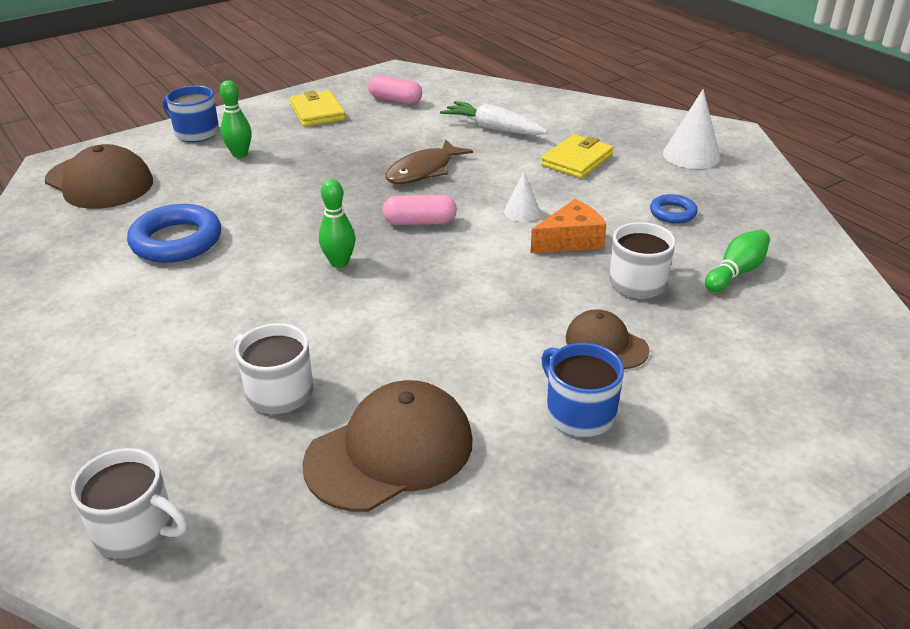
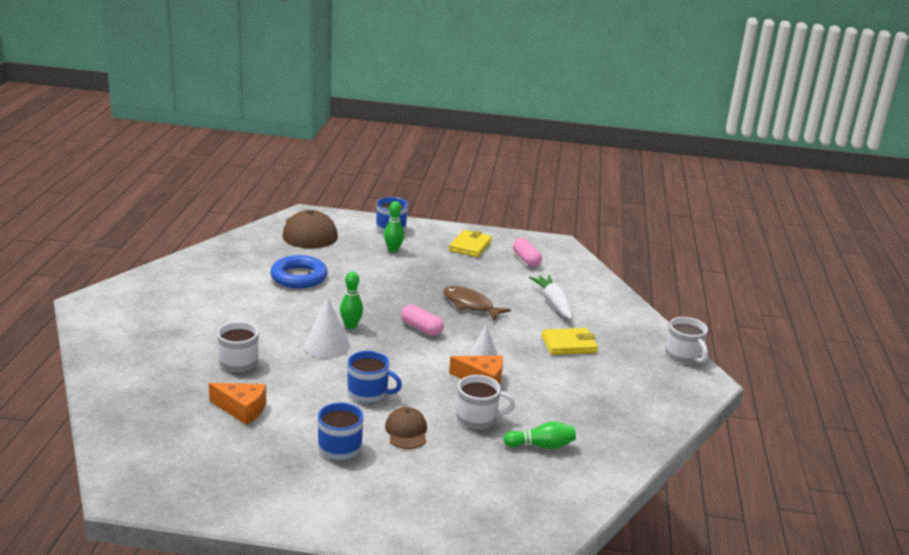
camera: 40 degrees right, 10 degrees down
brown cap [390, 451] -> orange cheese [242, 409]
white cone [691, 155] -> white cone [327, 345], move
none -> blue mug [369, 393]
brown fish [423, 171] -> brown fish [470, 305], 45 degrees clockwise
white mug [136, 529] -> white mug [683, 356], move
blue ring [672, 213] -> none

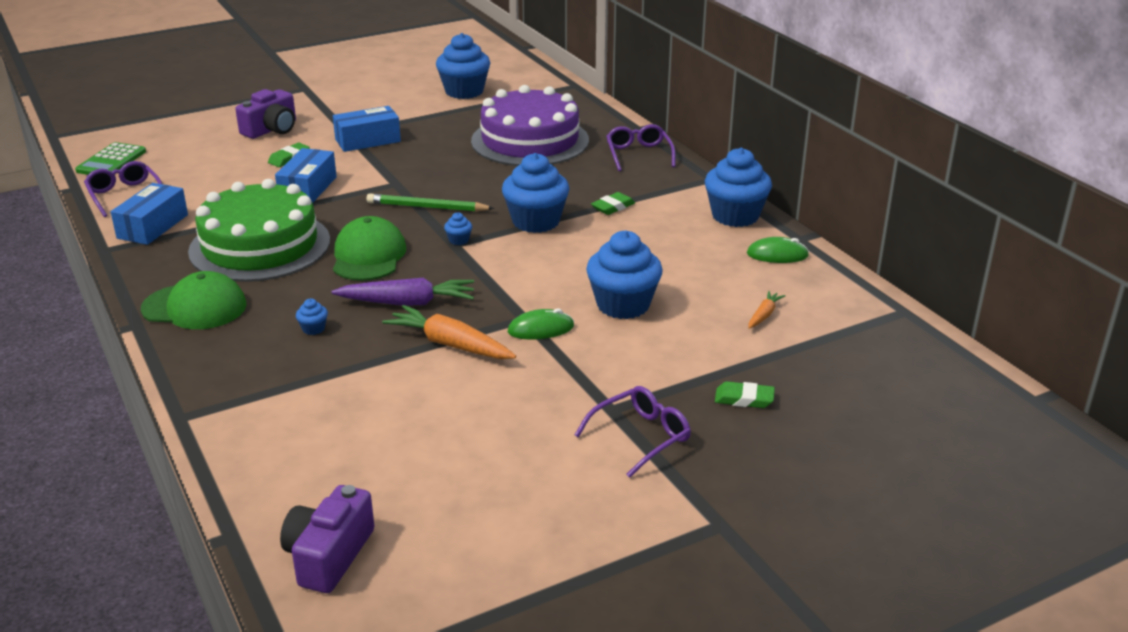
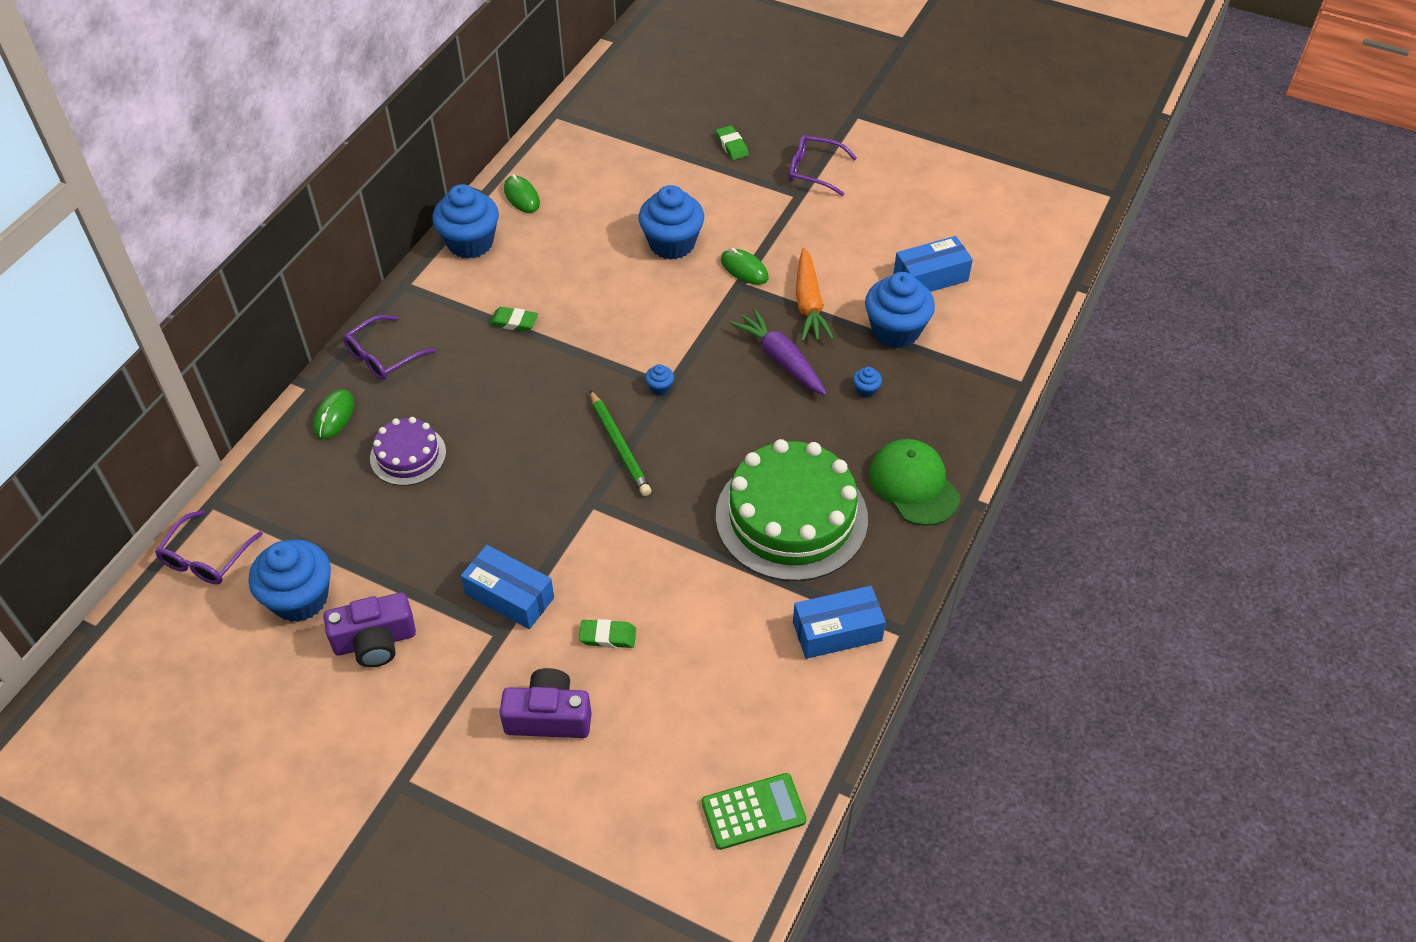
camera: 125 degrees left, 20 degrees up
purple glasses [125, 195] -> purple glasses [206, 557], move
none -> green mouse [334, 416]
purple camera [328, 555] -> purple camera [375, 641], move
purple cake [530, 141] -> purple cake [408, 455], x0.51
blue cupcake [536, 221] -> blue cupcake [895, 330], move
blue box [308, 189] -> blue box [930, 277], move
green cap [368, 256] -> none
orange carrot [764, 315] -> none

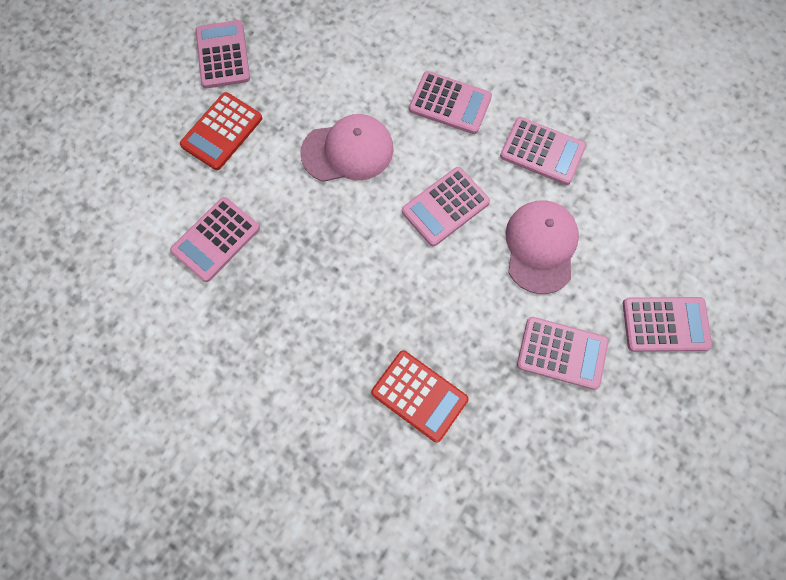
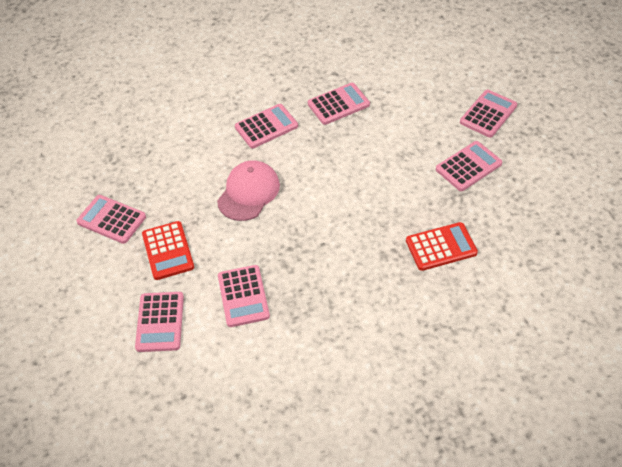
camera: 50 degrees left, 20 degrees down
pink calculator [445, 207] -> pink calculator [160, 322], move
pink cap [540, 247] -> none

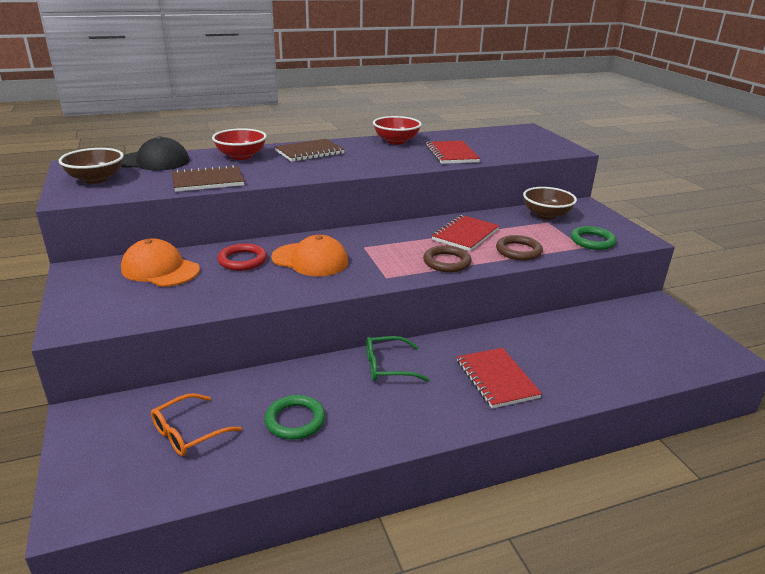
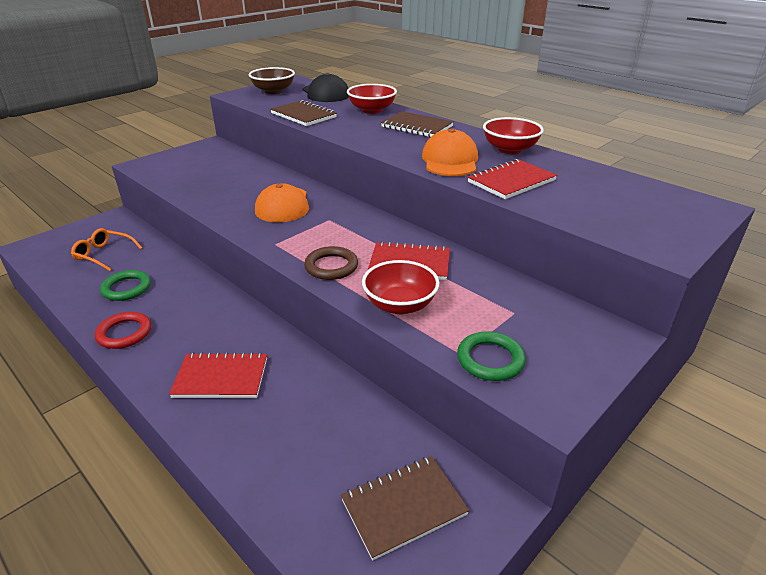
camera: 65 degrees right, 5 degrees up
red ring [242, 260] -> red ring [124, 333], move
red notebook [497, 379] -> red notebook [221, 378], 45 degrees clockwise
none -> brown notebook [404, 507]
brown ring [518, 251] -> red bowl [400, 305]
orange cap [160, 269] -> orange cap [450, 160], move
green glasses [388, 367] -> none
brown bowl [546, 215] -> none

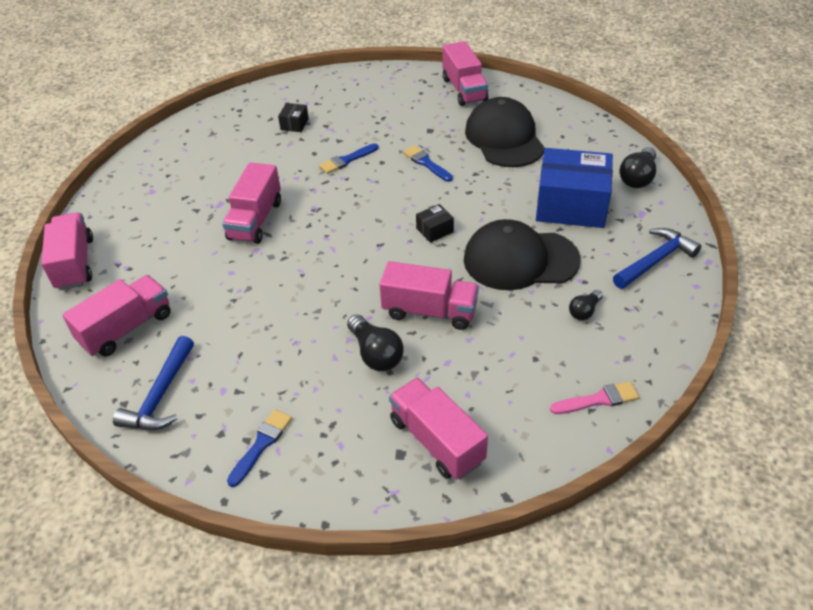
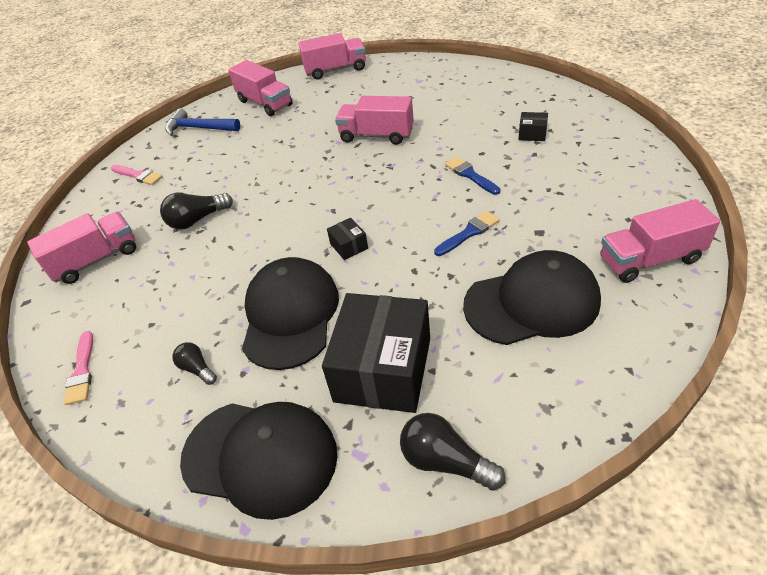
camera: 95 degrees right, 0 degrees up
blue brush [261, 444] -> pink brush [138, 175]
blue hammer [655, 260] -> black cap [260, 456]
blue box [571, 205] -> black box [383, 369]
pink truck [429, 311] -> none

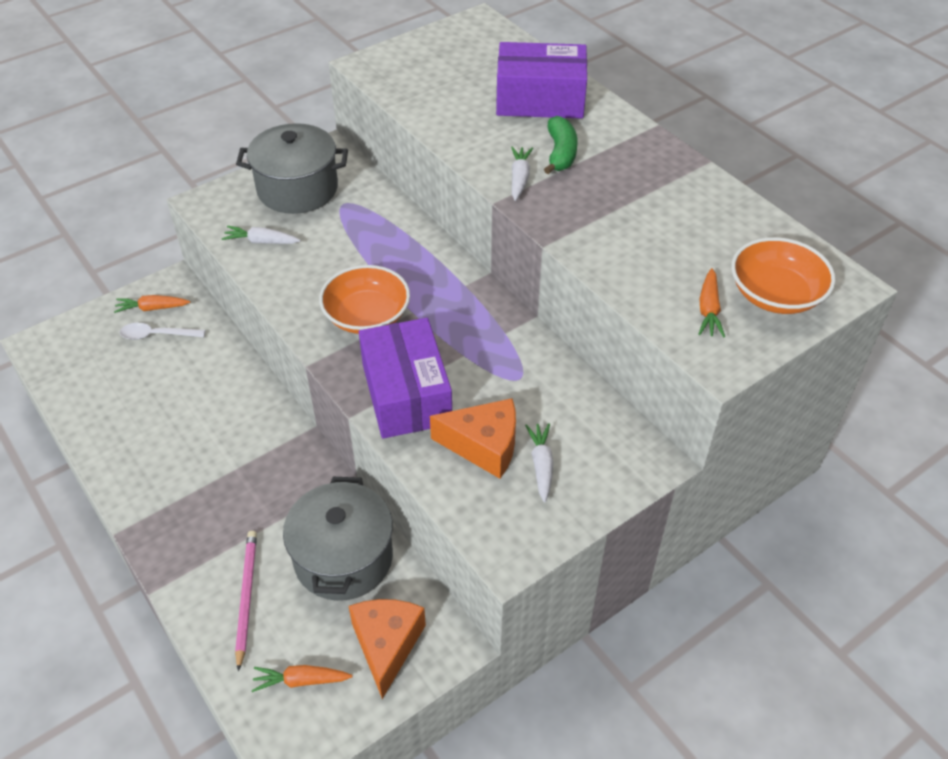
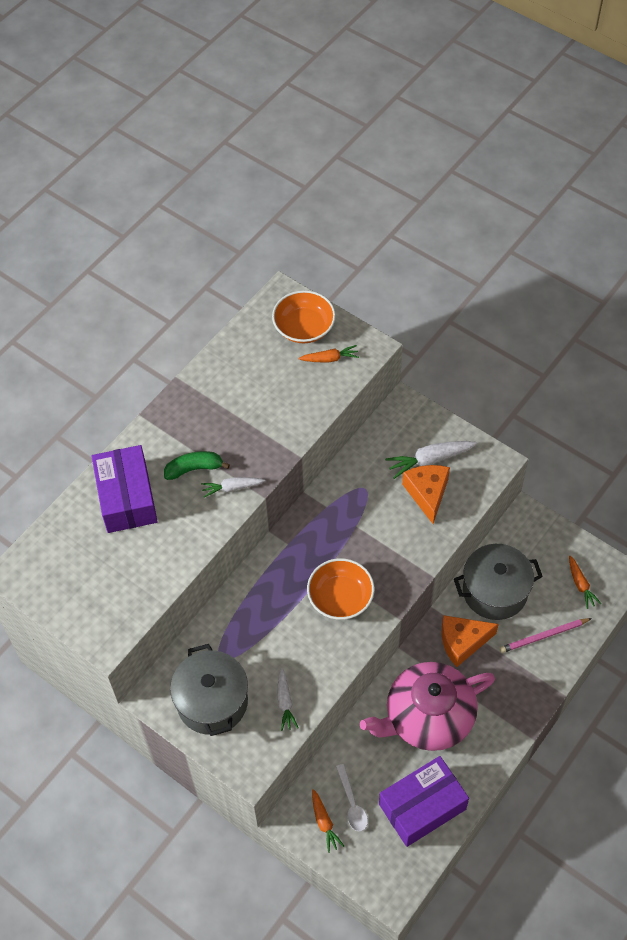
camera: 105 degrees left, 10 degrees up
none -> pink teapot [428, 717]
purple box [406, 394] -> purple box [422, 806], move
white carrot [541, 465] -> white carrot [430, 460], x1.57
orange cheese [387, 645] -> orange cheese [462, 642], move

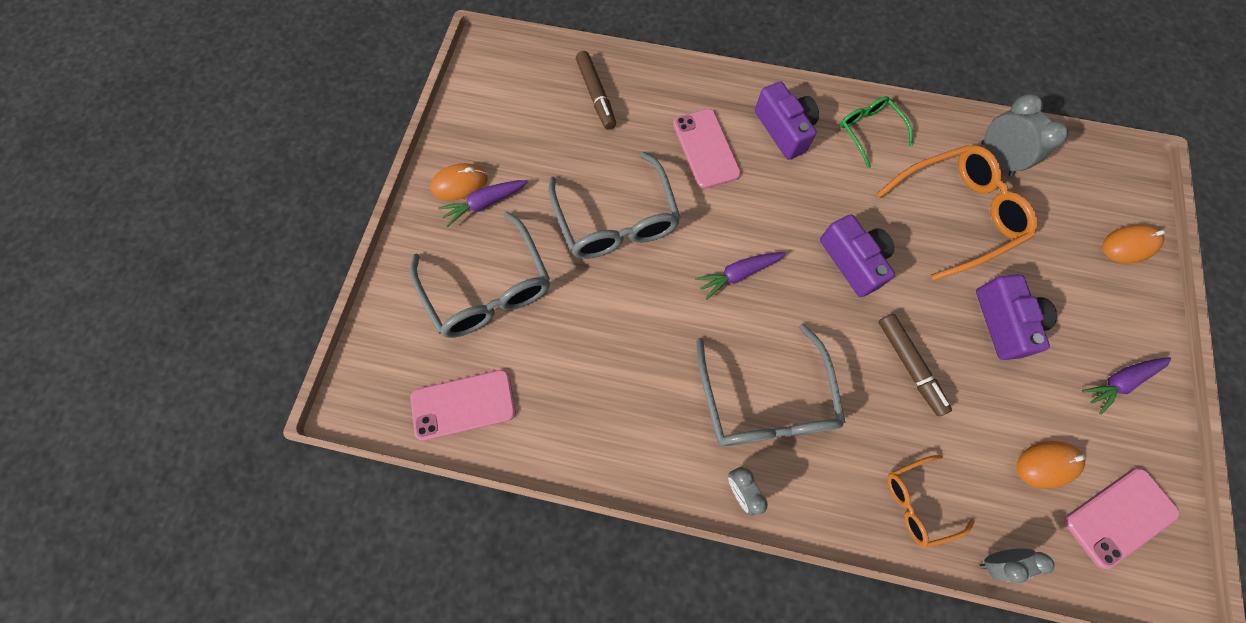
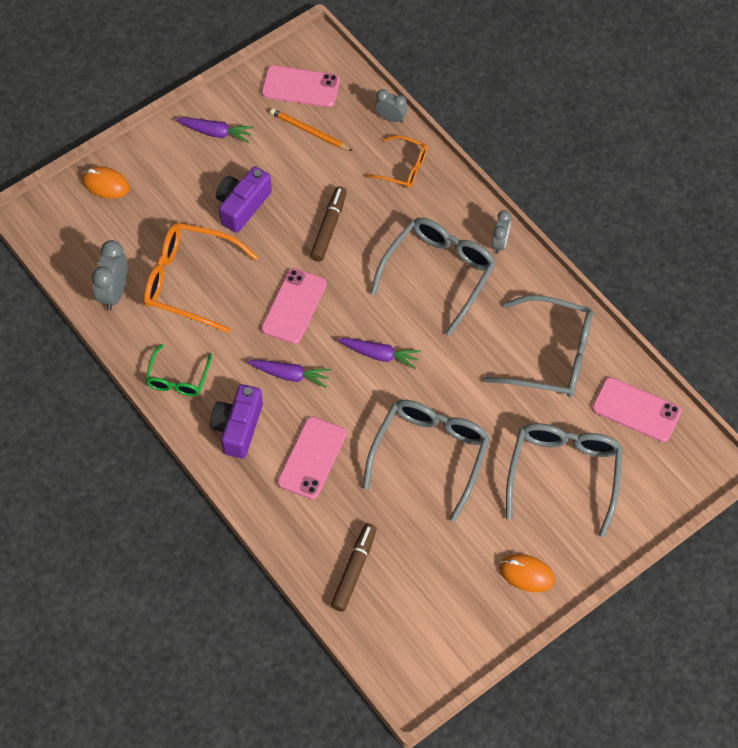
camera: 140 degrees left, 10 degrees down
purple carrot [485, 203] -> purple carrot [290, 375], move
purple camera [852, 261] -> pink phone [294, 306]
orange mouse [1047, 464] -> orange pencil [309, 131]
none -> grey glasses [551, 356]

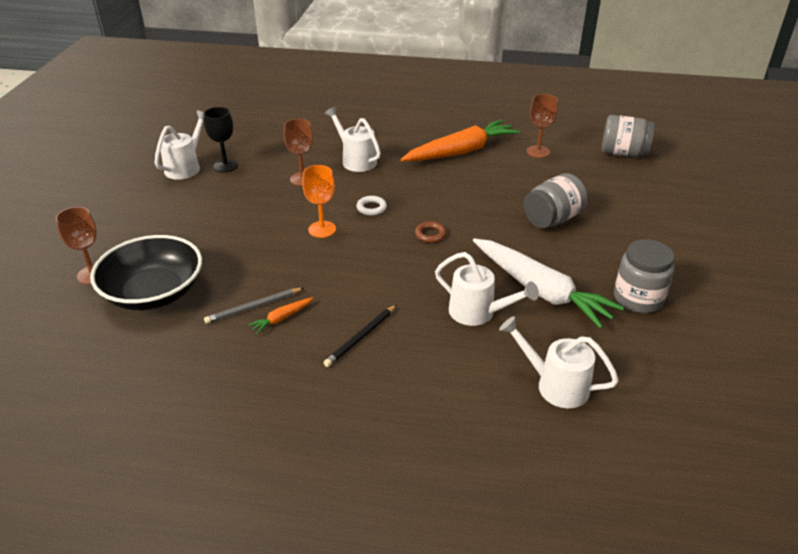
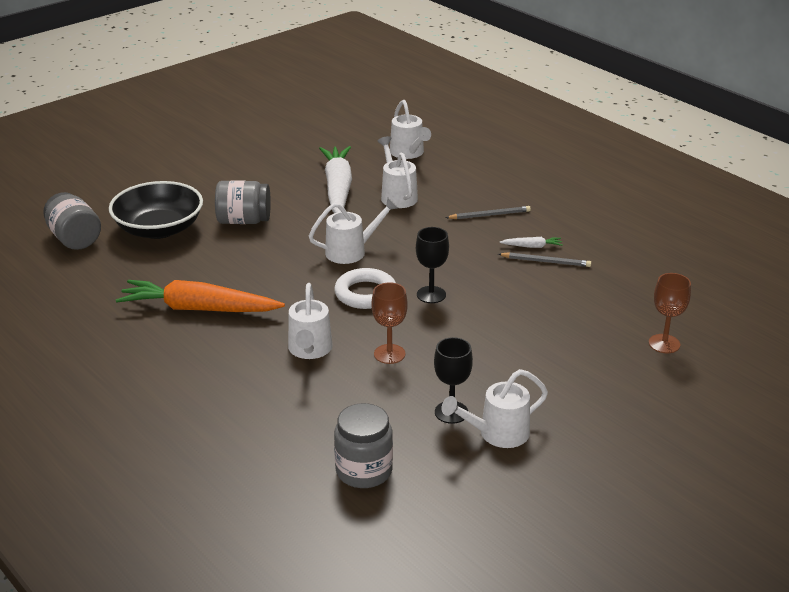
camera: 140 degrees left, 5 degrees down
black bowl [154, 292] -> black bowl [159, 229], move
brown ring [430, 235] -> white watering can [351, 251]
white ring [371, 208] -> white ring [365, 293], x1.86
grey jar [638, 299] -> grey jar [364, 471], move
orange goblet [322, 229] -> black goblet [431, 295]
black pencil [361, 337] -> grey pencil [489, 215]
orange carrot [282, 318] -> white carrot [532, 246]
brown goblet [538, 152] -> none

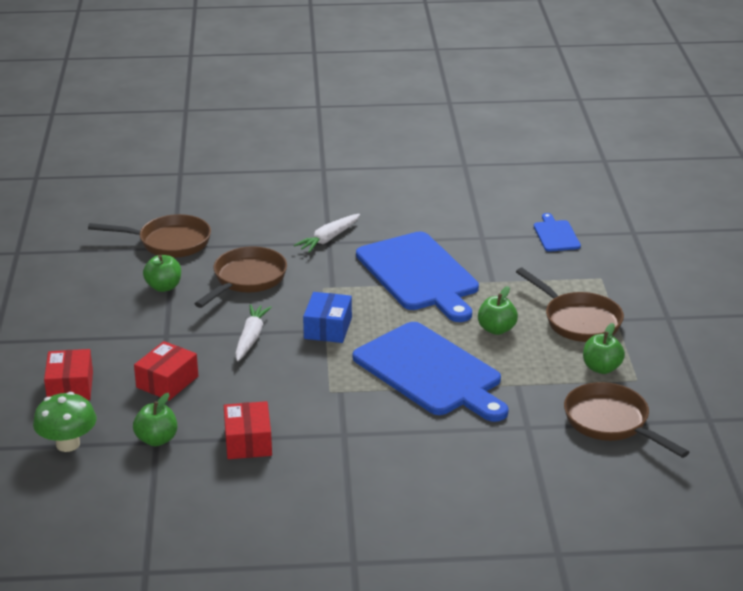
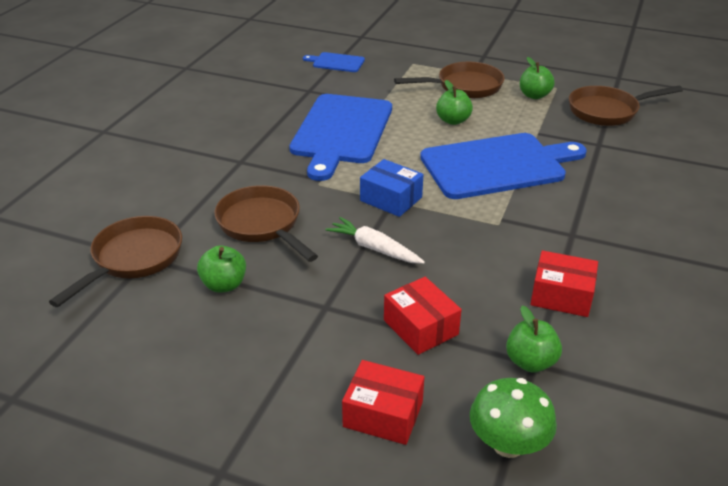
camera: 65 degrees left, 5 degrees up
blue cutting board [419, 275] -> blue cutting board [341, 132], 105 degrees clockwise
white carrot [328, 239] -> none

